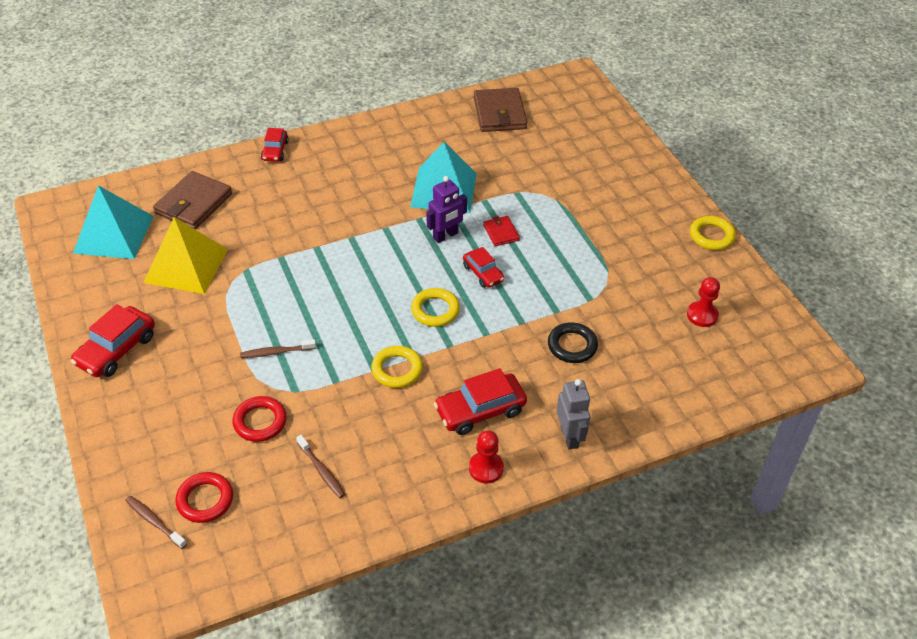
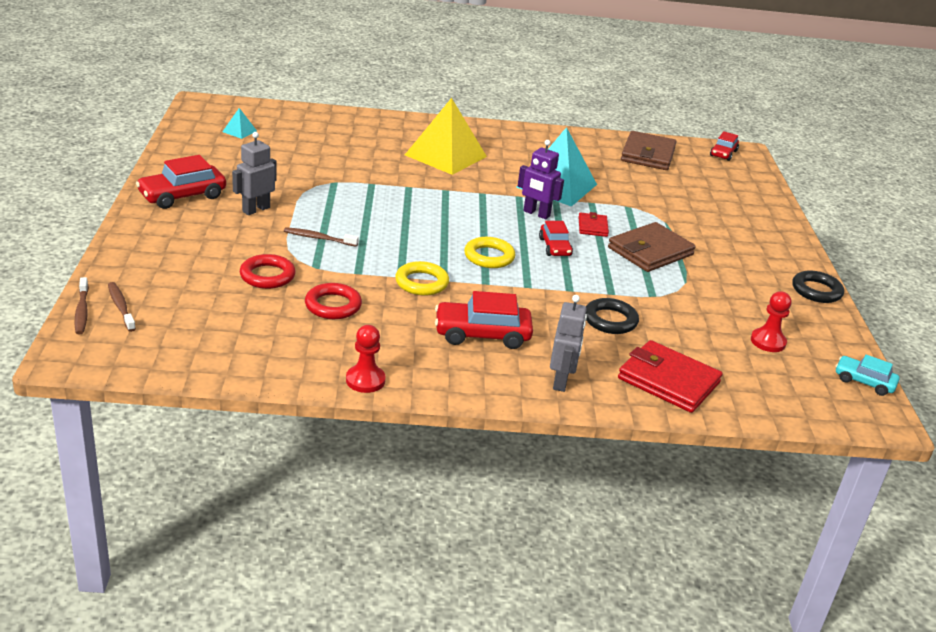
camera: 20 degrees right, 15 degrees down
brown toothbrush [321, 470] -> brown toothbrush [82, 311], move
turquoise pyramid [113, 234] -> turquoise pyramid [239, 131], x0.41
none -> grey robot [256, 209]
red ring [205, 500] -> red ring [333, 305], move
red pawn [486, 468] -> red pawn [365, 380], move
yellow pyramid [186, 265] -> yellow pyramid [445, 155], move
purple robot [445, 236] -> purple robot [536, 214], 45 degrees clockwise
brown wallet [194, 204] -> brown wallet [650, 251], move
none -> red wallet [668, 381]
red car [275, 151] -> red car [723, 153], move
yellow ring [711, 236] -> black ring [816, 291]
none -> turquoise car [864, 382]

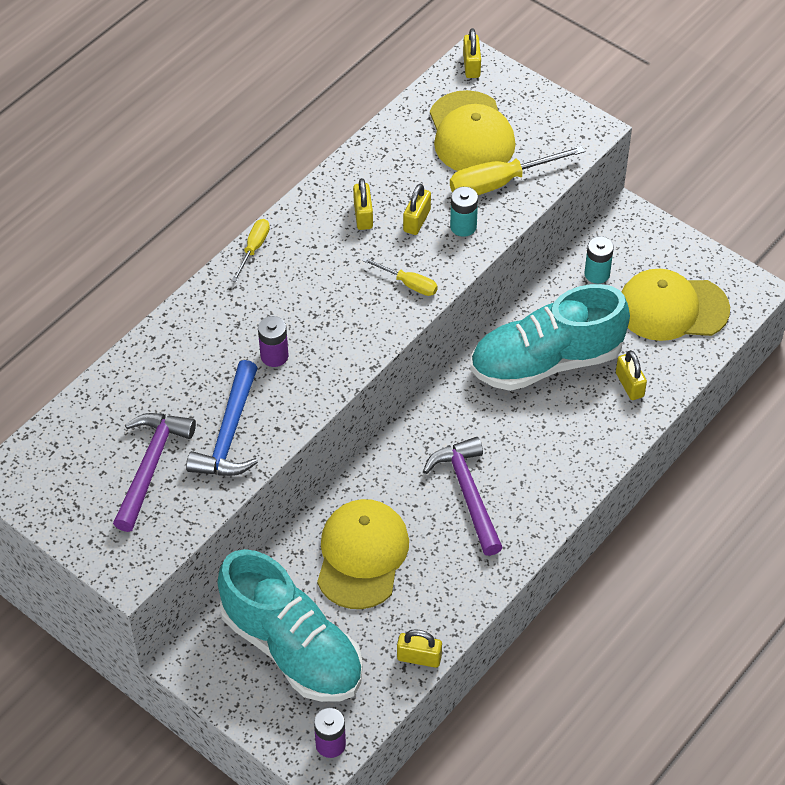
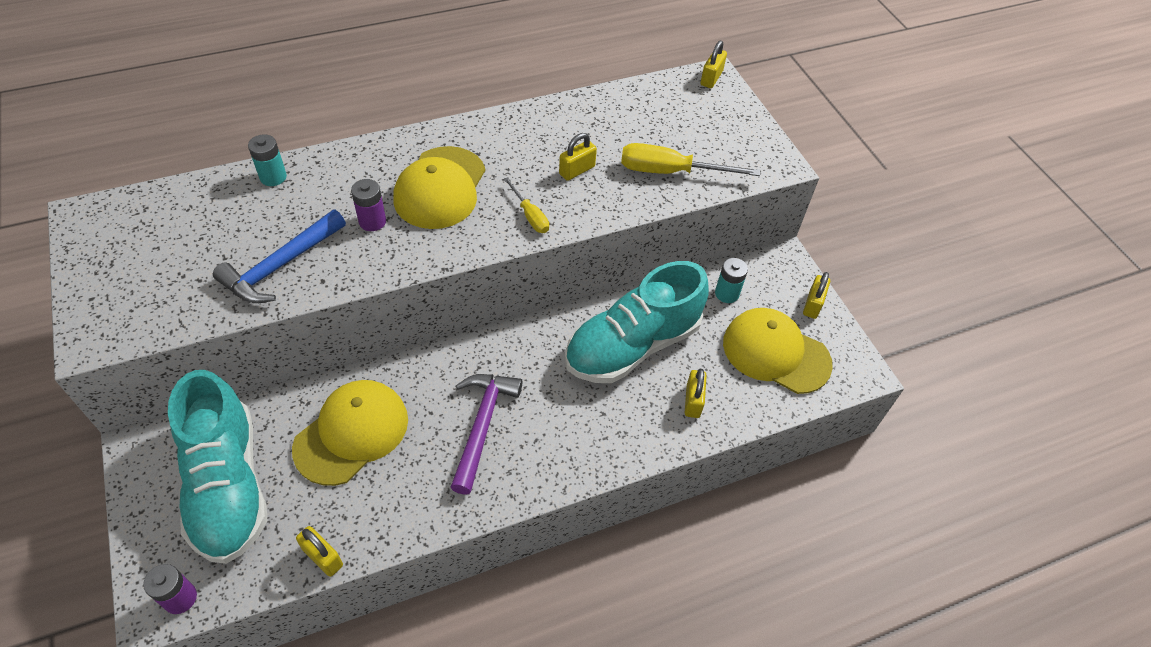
camera: 25 degrees right, 0 degrees up
turquoise battery [463, 226] -> turquoise battery [273, 177], move
yellow cap [471, 133] -> yellow cap [440, 188], move
turquoise shoe [546, 362] -> turquoise shoe [632, 345], 45 degrees counterclockwise
yellow padlock [363, 215] -> yellow padlock [812, 304], move
purple hammer [150, 466] -> none
yellow screwdriver [254, 249] -> none

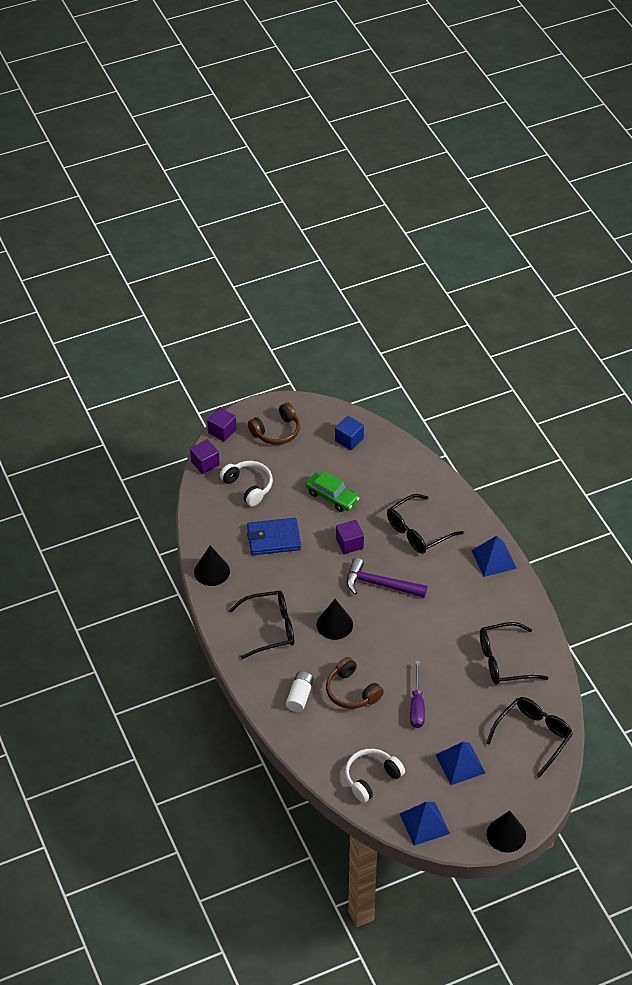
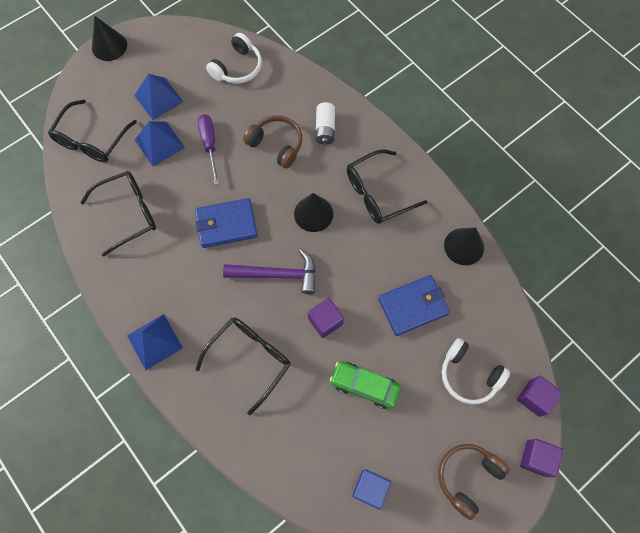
camera: 165 degrees right, 20 degrees up
blue pyramid [424, 823] -> blue pyramid [159, 143], move
none -> blue wallet [226, 224]

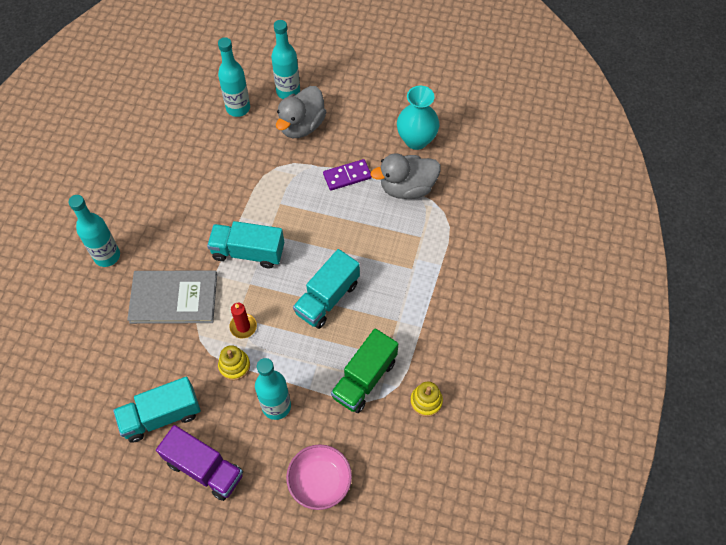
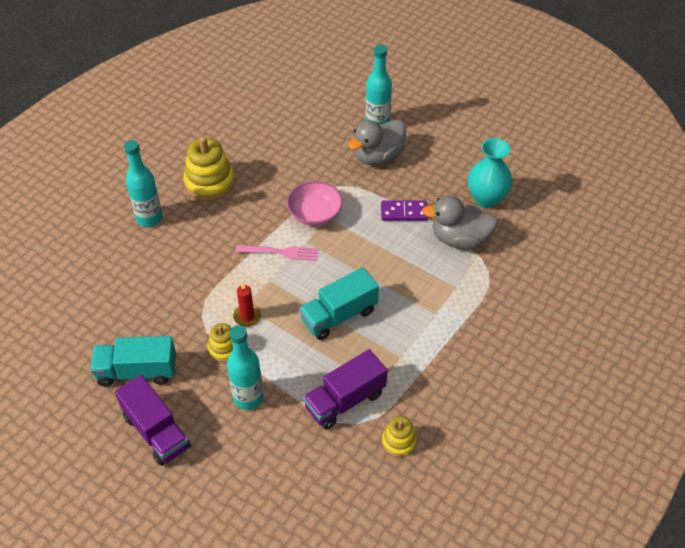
camera: 20 degrees right, 10 degrees down
none -> yellow stacking toy [209, 182]
turquoise truck [248, 252] -> pink fork [280, 252]
pink bowl [320, 481] -> pink bowl [315, 214], move
green truck [364, 379] -> purple truck [345, 400]
grey book [174, 298] -> none
turquoise bottle [238, 108] -> none

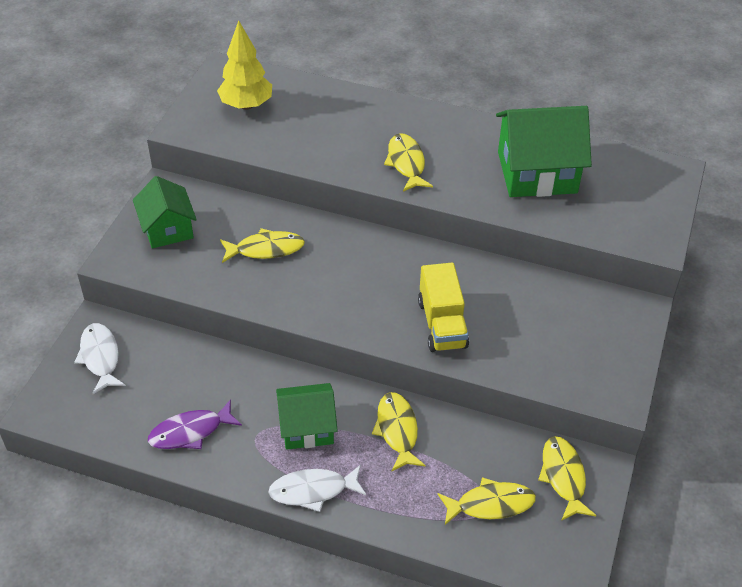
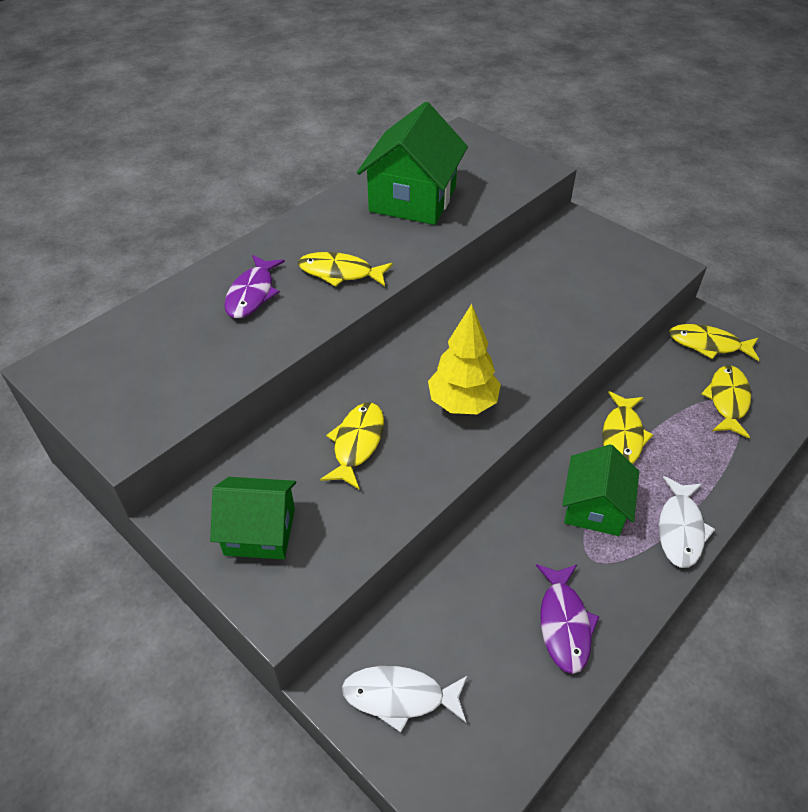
camera: 65 degrees left, 0 degrees up
none -> purple fish [252, 294]
yellow tree [246, 105] -> yellow tree [462, 403], move
yellow fish [397, 430] -> yellow fish [622, 436], 90 degrees counterclockwise
yellow truck [442, 324] -> none

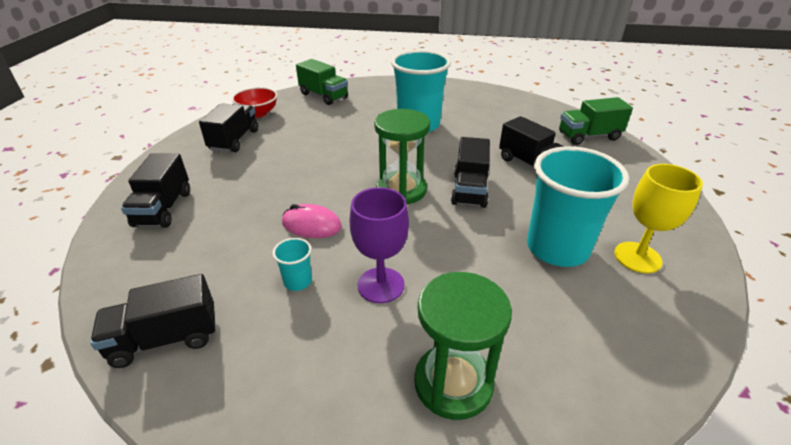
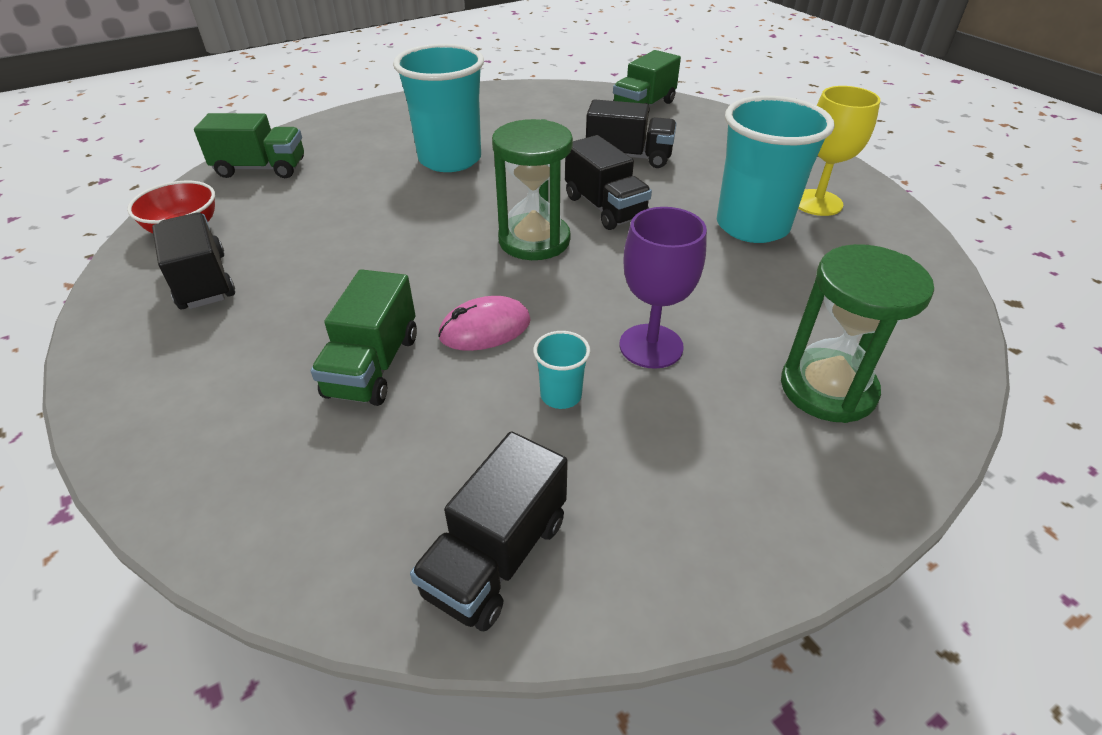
camera: 40 degrees left, 5 degrees up
none -> green truck [373, 366]
black truck [163, 209] -> none

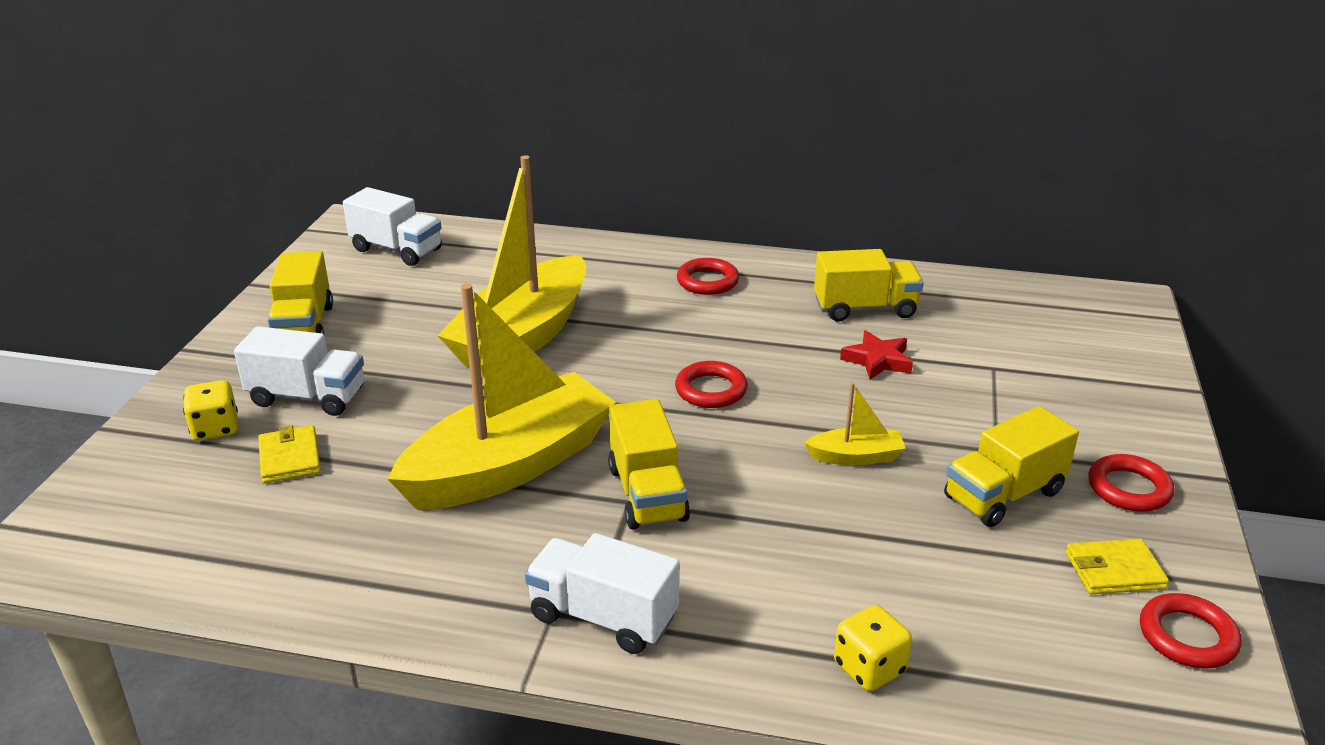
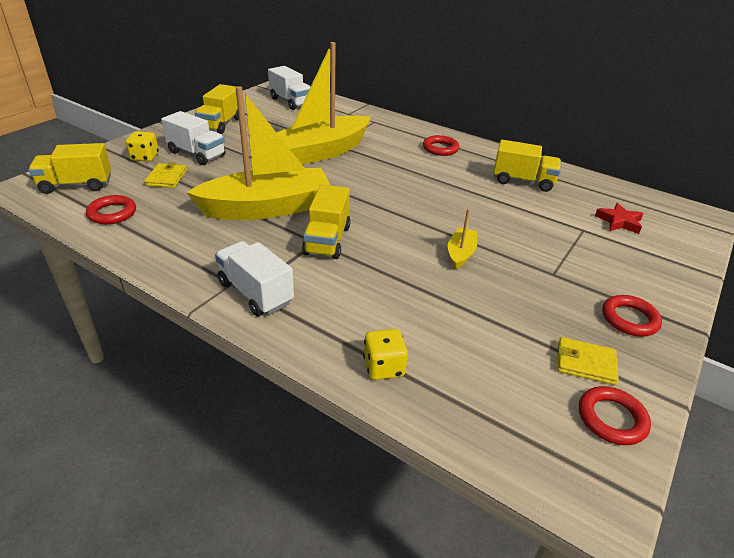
camera: 20 degrees right, 5 degrees up
yellow truck [1003, 495] -> yellow truck [76, 185], move
red ring [711, 390] -> red ring [112, 213], move
yellow boat [856, 457] -> yellow boat [460, 254], 90 degrees counterclockwise
red star [878, 360] -> red star [619, 222], move

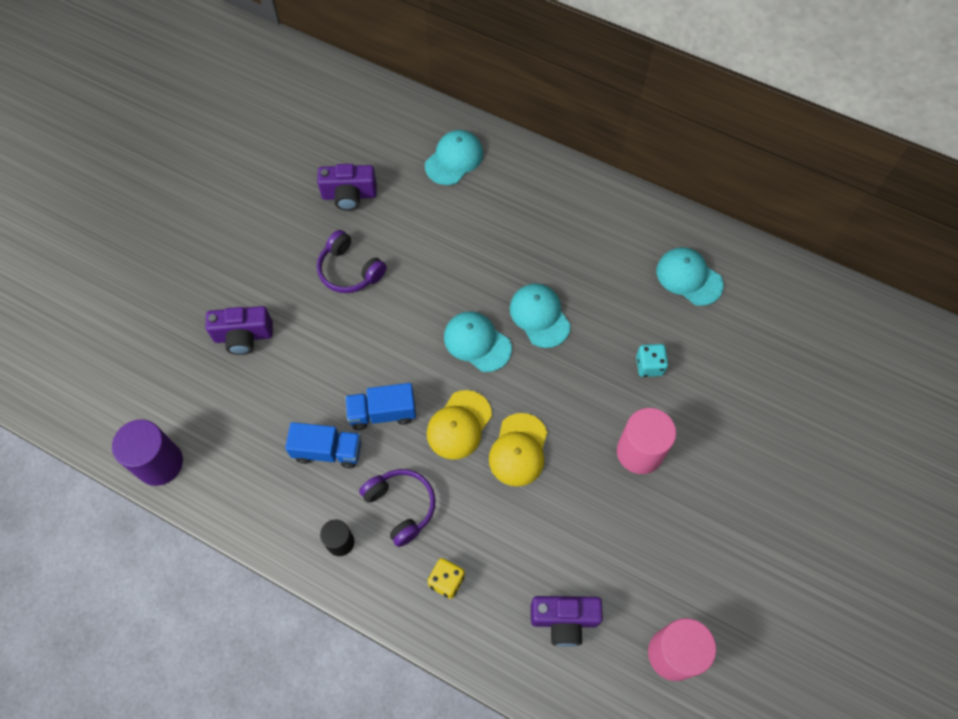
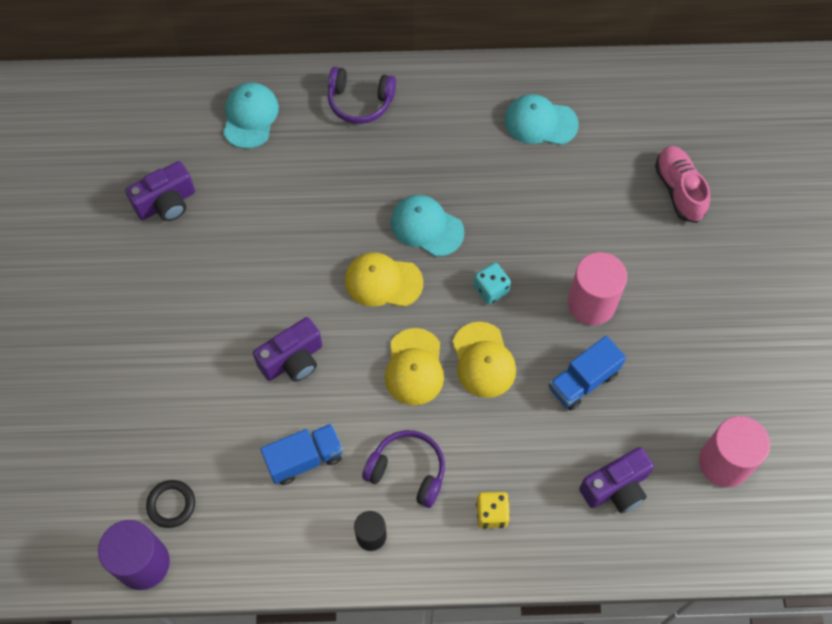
camera: 30 degrees left, 0 degrees up
none -> black ring [171, 504]
purple camera [243, 336] -> purple camera [293, 360], move
purple headphones [349, 270] -> purple headphones [360, 102], move
turquoise cap [477, 342] -> yellow cap [383, 281]
turquoise dice [649, 366] -> turquoise dice [491, 289], move
blue truck [382, 413] -> blue truck [583, 381], move
none -> pink shoe [679, 190]

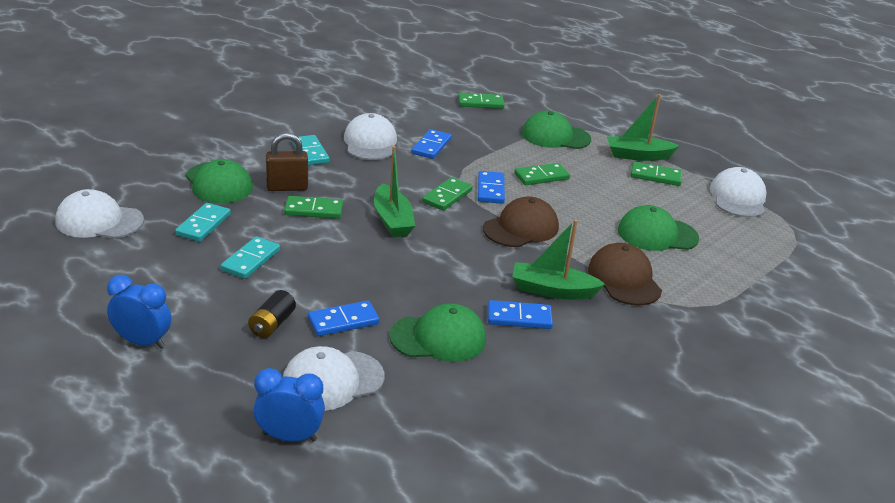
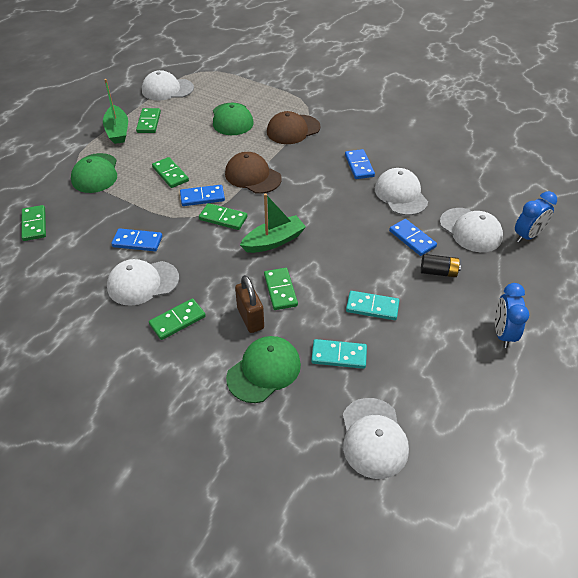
camera: 100 degrees left, 15 degrees up
turquoise domino [310, 152] -> green domino [177, 320]
green cap [438, 338] -> white cap [400, 195]
blue clock [289, 437] -> blue clock [527, 236], 120 degrees counterclockwise
green boat [552, 290] -> none

